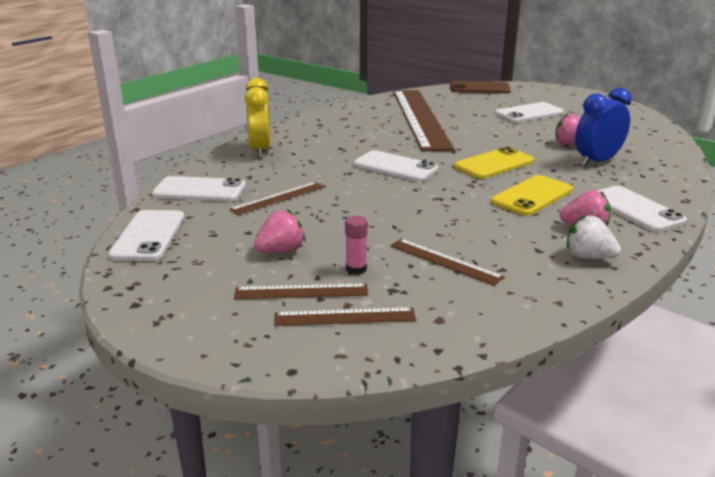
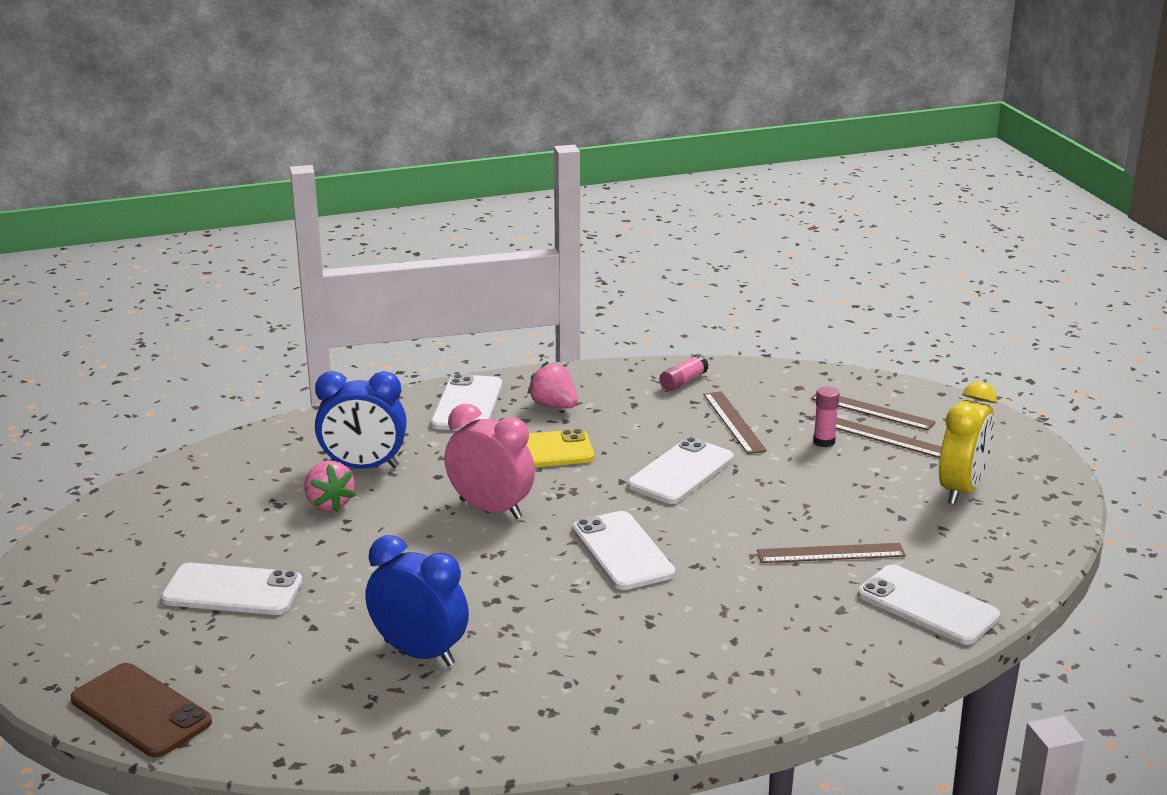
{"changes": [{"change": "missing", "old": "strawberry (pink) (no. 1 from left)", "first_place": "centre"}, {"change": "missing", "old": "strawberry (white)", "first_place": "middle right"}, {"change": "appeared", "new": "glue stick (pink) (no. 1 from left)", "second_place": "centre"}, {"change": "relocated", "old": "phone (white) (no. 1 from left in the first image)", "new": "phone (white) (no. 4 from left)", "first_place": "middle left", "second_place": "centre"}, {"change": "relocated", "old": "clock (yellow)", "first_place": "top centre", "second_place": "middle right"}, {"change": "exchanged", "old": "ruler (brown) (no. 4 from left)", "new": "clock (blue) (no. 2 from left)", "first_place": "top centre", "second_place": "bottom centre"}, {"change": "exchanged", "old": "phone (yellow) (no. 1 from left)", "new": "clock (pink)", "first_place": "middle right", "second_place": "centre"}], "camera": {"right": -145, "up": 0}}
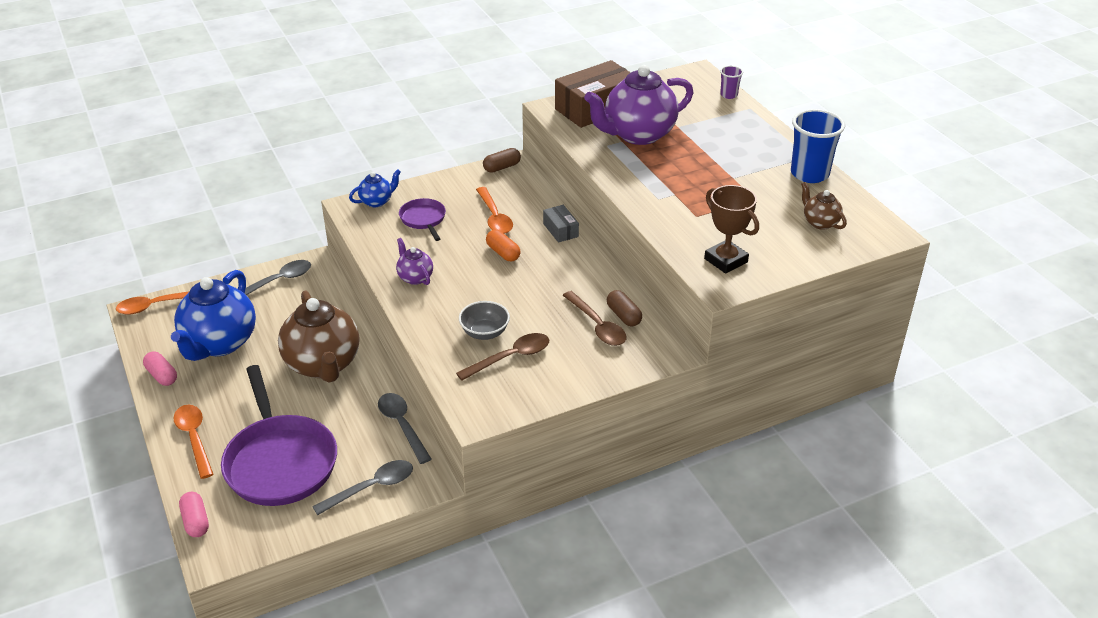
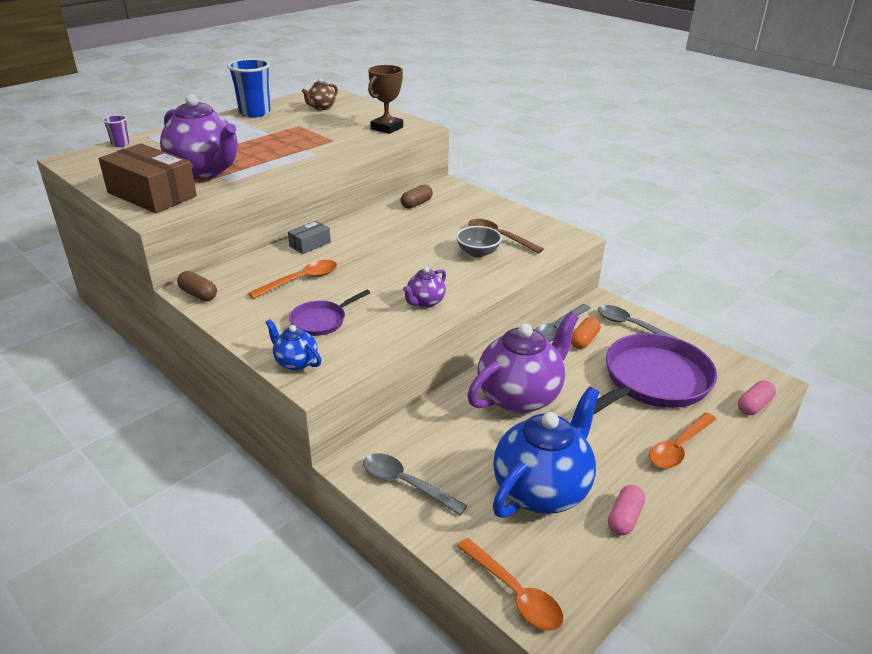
{"changes": [{"change": "missing", "old": "spoon (brown) (no. 2 from left)", "first_place": "centre"}, {"change": "relocated", "old": "capsule (orange)", "first_place": "centre", "second_place": "middle right"}, {"change": "colour", "old": "teapot (brown) (no. 1 from left)", "new": "teapot (purple) (no. 3 from left)", "first_place": "middle left", "second_place": "centre"}, {"change": "spun", "old": "teapot (blue) (no. 1 from left in the first image)", "first_place": "middle left", "second_place": "bottom centre", "degrees": -45}], "camera": {"right": -110, "up": -5}}
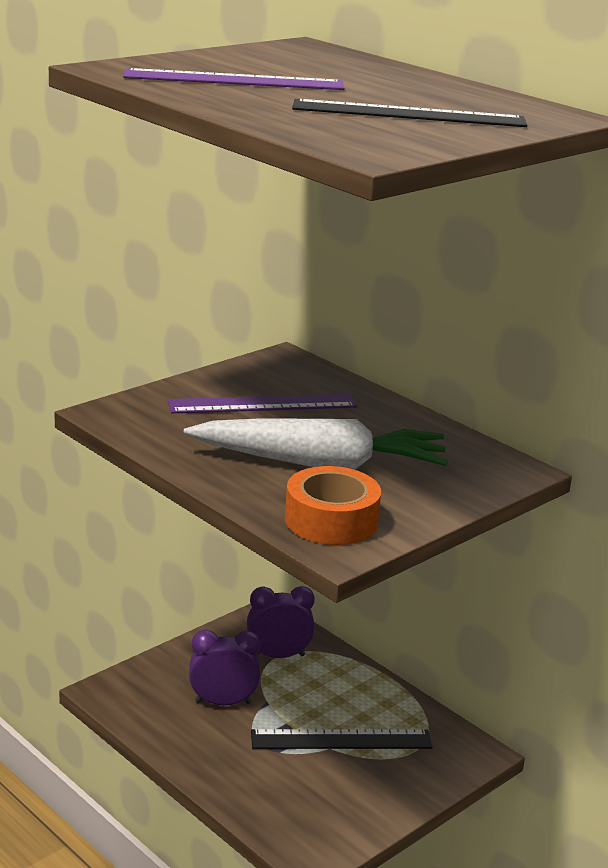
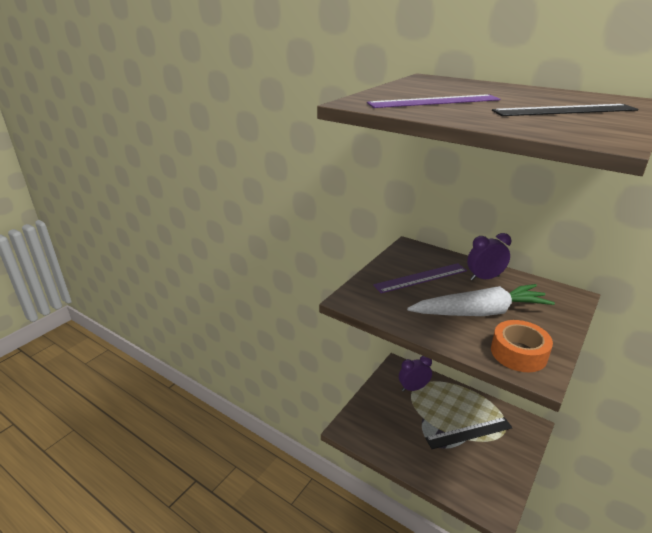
{"changes": [{"change": "relocated", "old": "clock (purple) (no. 1 from left in the first image)", "new": "clock (purple) (no. 2 from left)", "first_place": "bottom centre", "second_place": "middle right"}], "camera": {"right": -10, "up": 5}}
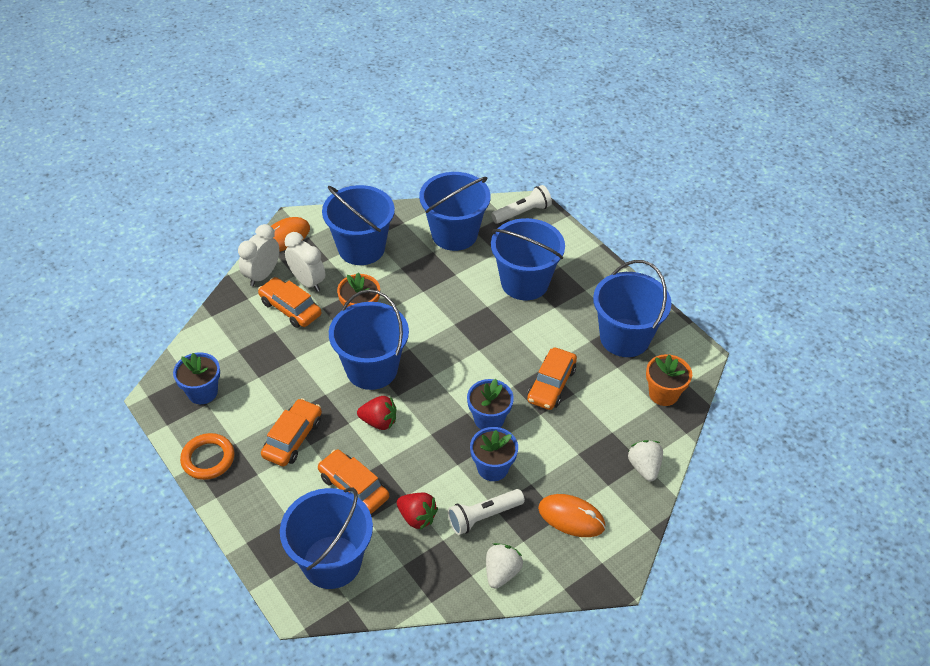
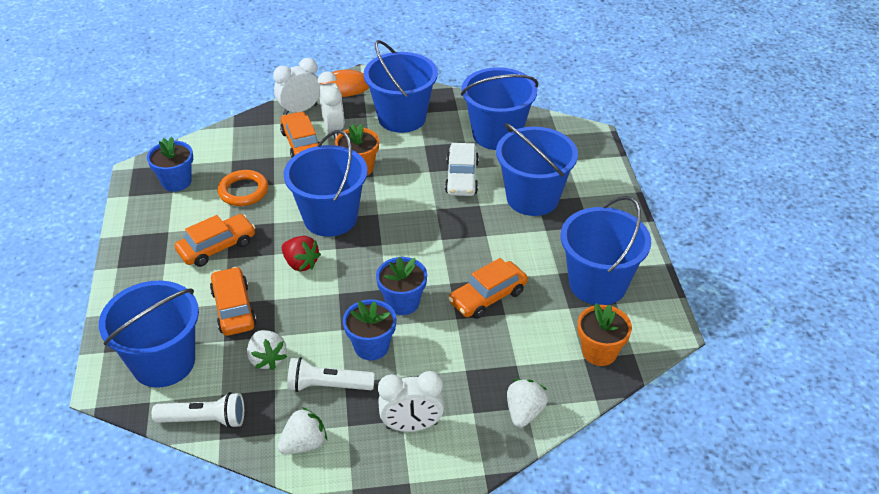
{"changes": [{"change": "appeared", "new": "car (white)", "second_place": "centre"}, {"change": "relocated", "old": "ring (orange)", "first_place": "bottom left", "second_place": "middle left"}, {"change": "relocated", "old": "flashlight (white) (no. 2 from left in the first image)", "new": "flashlight (white) (no. 1 from left)", "first_place": "top centre", "second_place": "bottom left"}, {"change": "exchanged", "old": "mouse (orange) (no. 2 from left)", "new": "clock (white) (no. 3 from left)", "first_place": "bottom centre", "second_place": "bottom centre"}, {"change": "colour", "old": "strawberry (red) (no. 2 from left)", "new": "strawberry (white) (no. 1 from left)", "first_place": "bottom centre", "second_place": "bottom left"}], "camera": {"right": 30, "up": -5}}
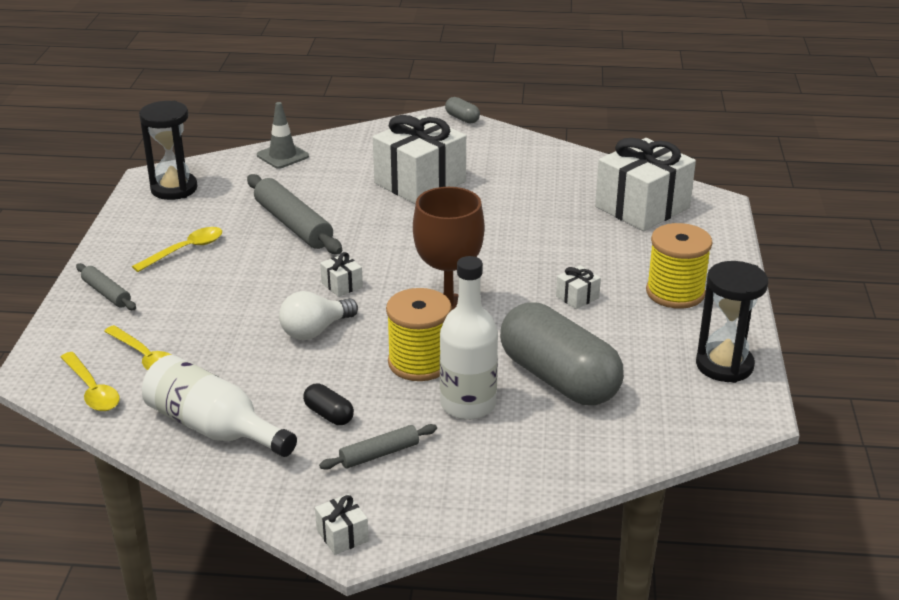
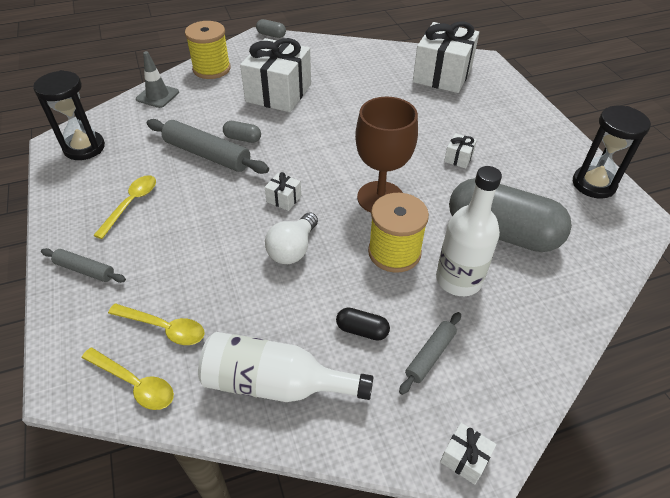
{"changes": [{"change": "appeared", "new": "capsule (grey) (no. 1 from left)", "second_place": "top centre"}, {"change": "relocated", "old": "spool (yellow) (no. 2 from left in the first image)", "new": "spool (yellow) (no. 1 from left)", "first_place": "middle right", "second_place": "top left"}], "camera": {"right": -25, "up": 15}}
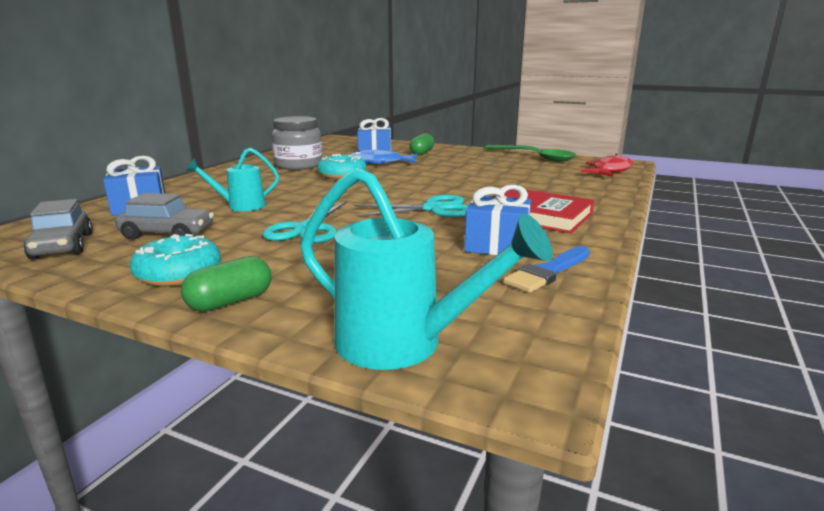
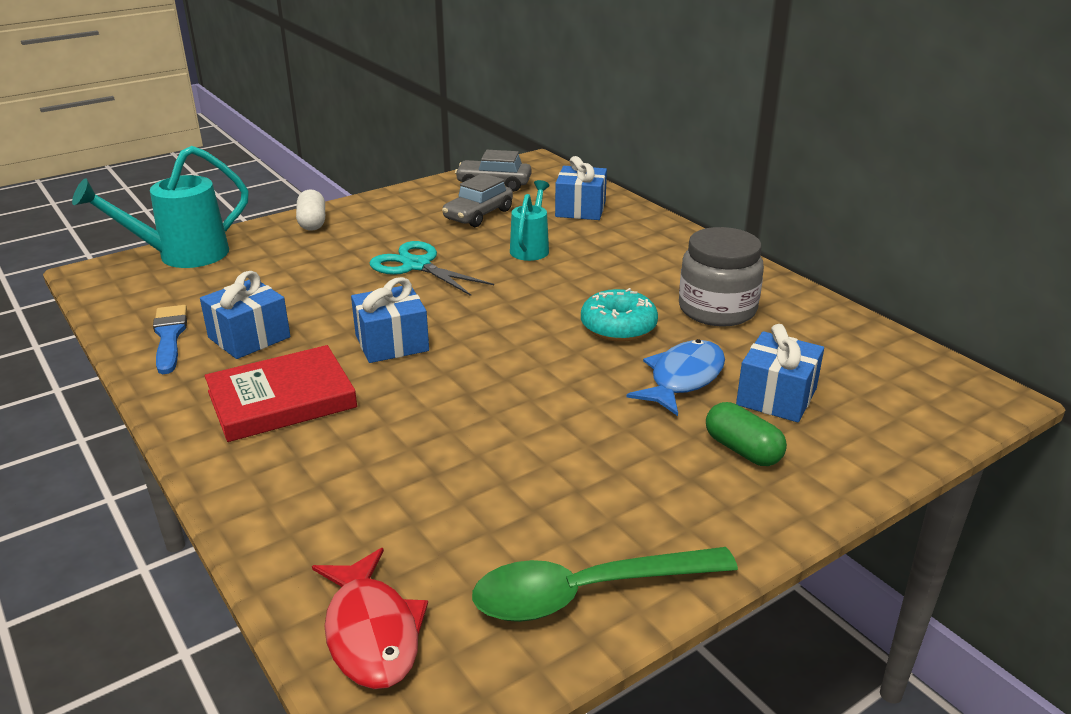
{"changes": [{"change": "missing", "old": "donut (turquoise) (no. 1 from left)", "first_place": "middle left"}, {"change": "exchanged", "old": "scissors (turquoise) (no. 2 from left)", "new": "gift (blue) (no. 2 from left)", "first_place": "centre", "second_place": "centre"}, {"change": "colour", "old": "capsule (green) (no. 1 from left)", "new": "capsule (white)", "first_place": "middle left", "second_place": "top left"}], "camera": {"right": 120, "up": 10}}
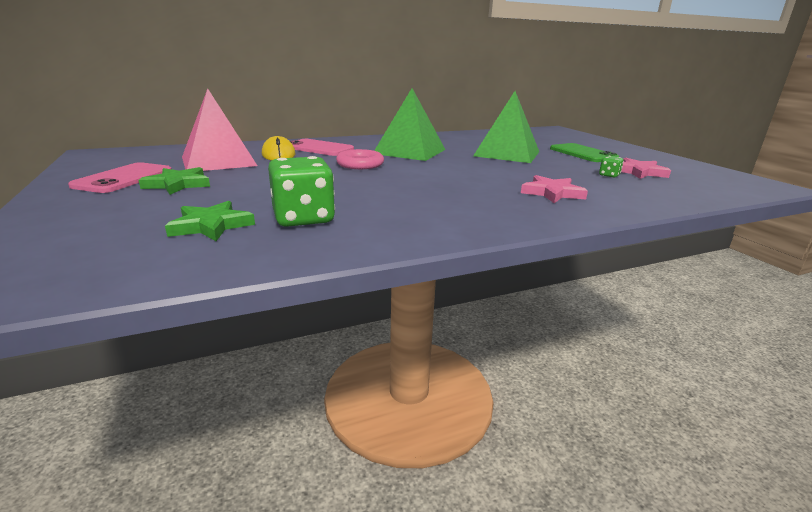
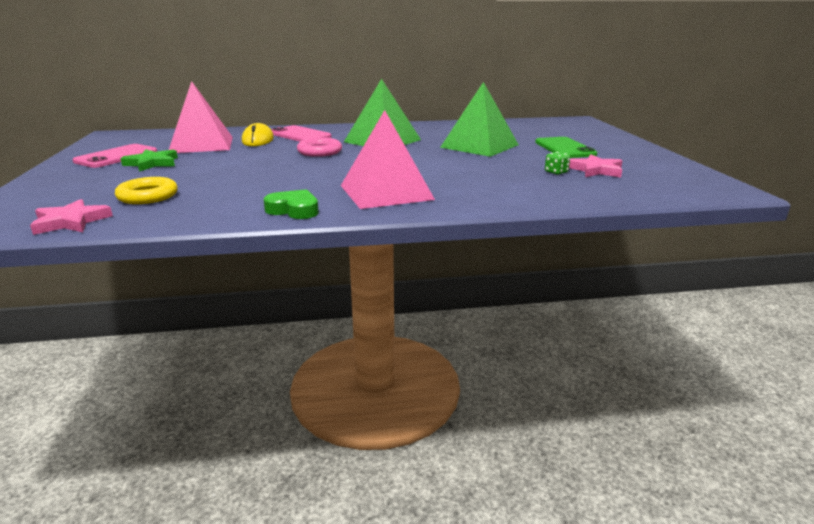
{"changes": [{"change": "missing", "old": "dice (green) (no. 1 from left)", "first_place": "centre"}, {"change": "appeared", "new": "heart (green)", "second_place": "centre"}, {"change": "appeared", "new": "pyramid (pink) (no. 2 from left)", "second_place": "top centre"}, {"change": "relocated", "old": "star (pink) (no. 1 from left)", "first_place": "middle right", "second_place": "middle left"}, {"change": "exchanged", "old": "star (green) (no. 2 from left)", "new": "ring (yellow)", "first_place": "middle left", "second_place": "middle left"}], "camera": {"right": 15, "up": 0}}
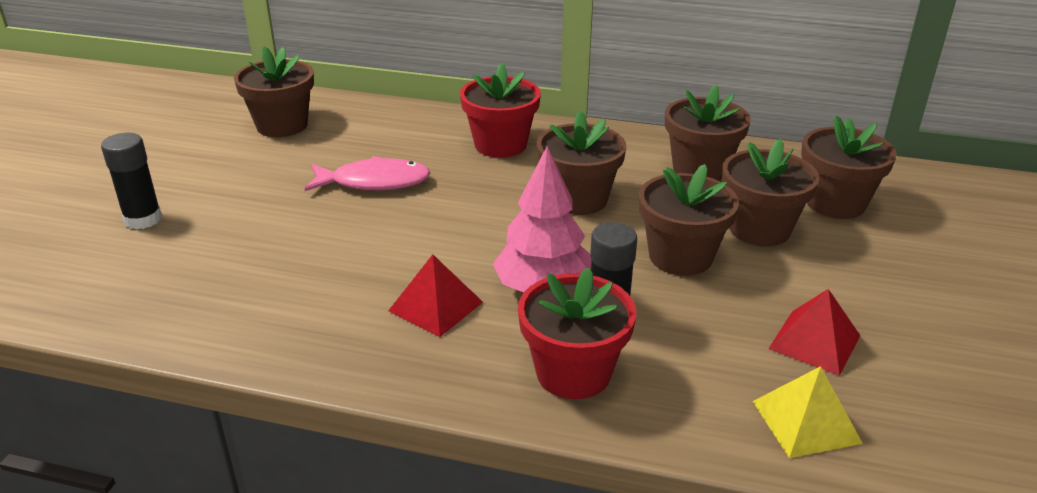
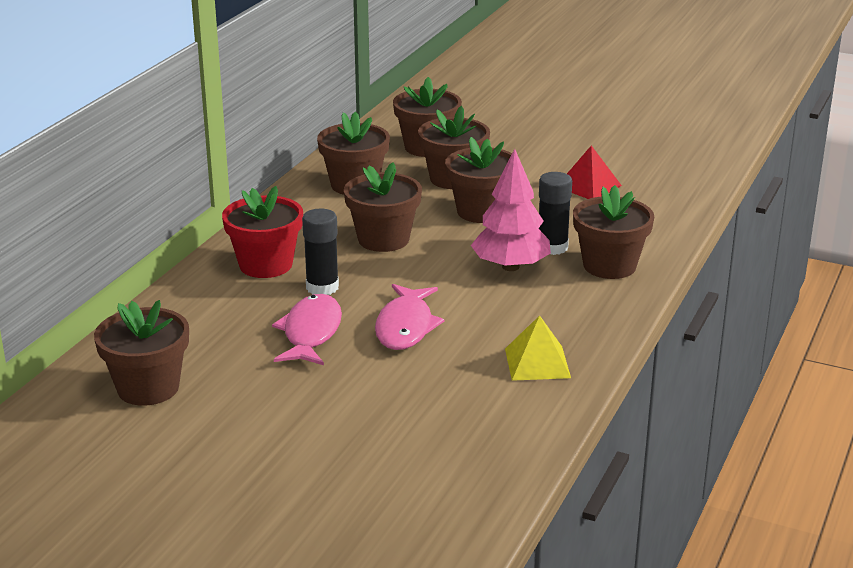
{"changes": [{"change": "missing", "old": "pyramid (red) (no. 1 from left)", "first_place": "centre"}, {"change": "appeared", "new": "fish (pink) (no. 2 from left)", "second_place": "centre"}, {"change": "relocated", "old": "glue stick (black) (no. 1 from left)", "first_place": "middle left", "second_place": "centre"}, {"change": "relocated", "old": "pyramid (yellow)", "first_place": "bottom right", "second_place": "centre"}, {"change": "colour", "old": "flower pot (red) (no. 2 from left)", "new": "flower pot (brown) (no. 7 from left)", "first_place": "bottom centre", "second_place": "middle right"}], "camera": {"right": -80, "up": -5}}
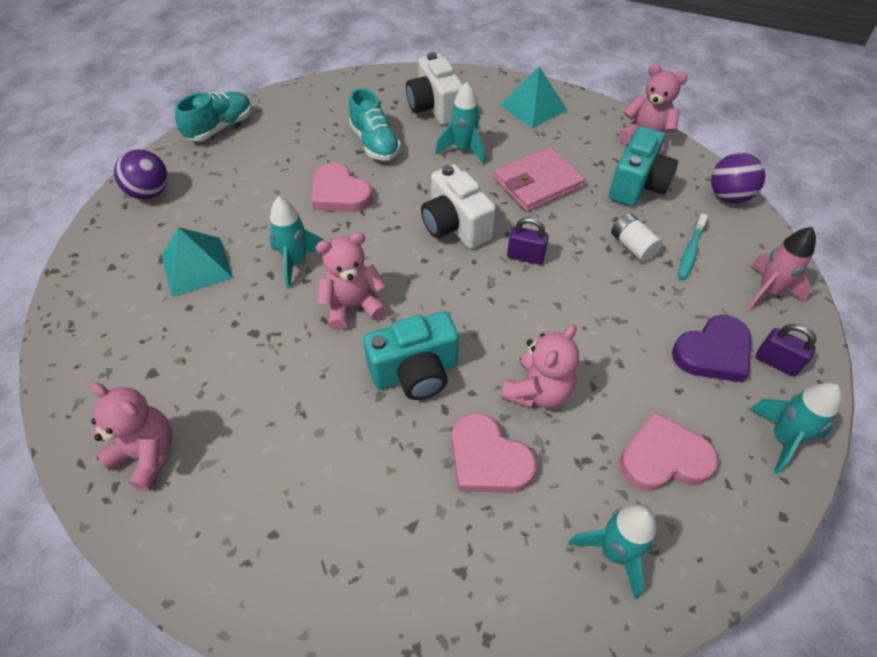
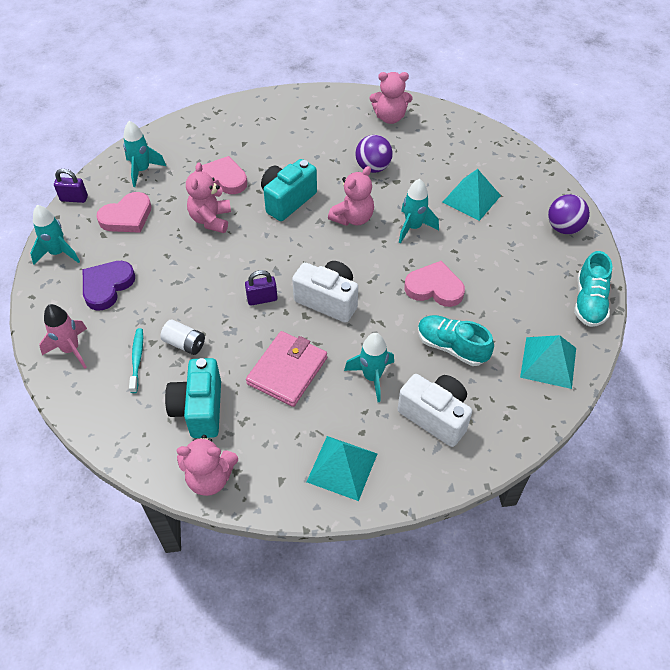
{"changes": [{"change": "appeared", "new": "pyramid (turquoise) (no. 3 from left)", "second_place": "middle right"}, {"change": "relocated", "old": "ball (purple) (no. 2 from left in the first image)", "new": "ball (purple) (no. 1 from left)", "first_place": "top right", "second_place": "top centre"}, {"change": "relocated", "old": "padlock (purple) (no. 2 from left in the first image)", "new": "padlock (purple) (no. 1 from left)", "first_place": "middle right", "second_place": "top left"}], "camera": {"right": 150, "up": 0}}
